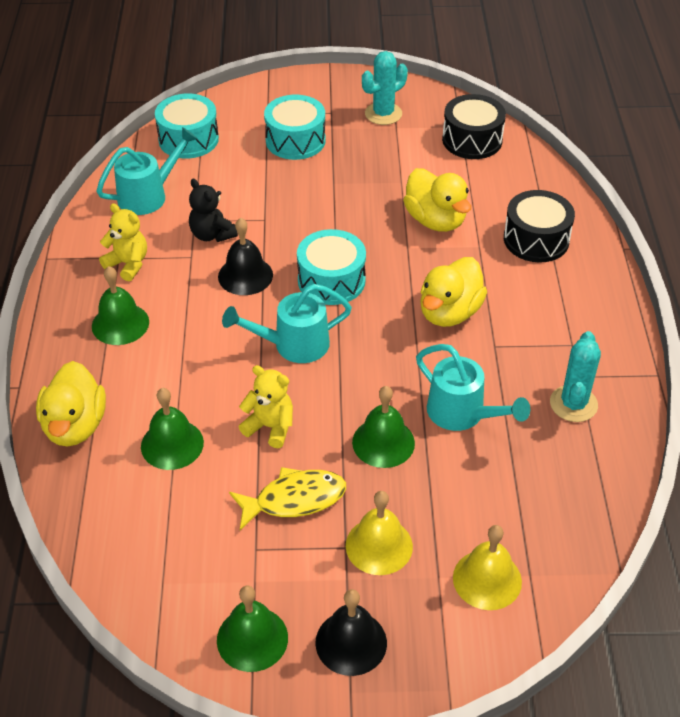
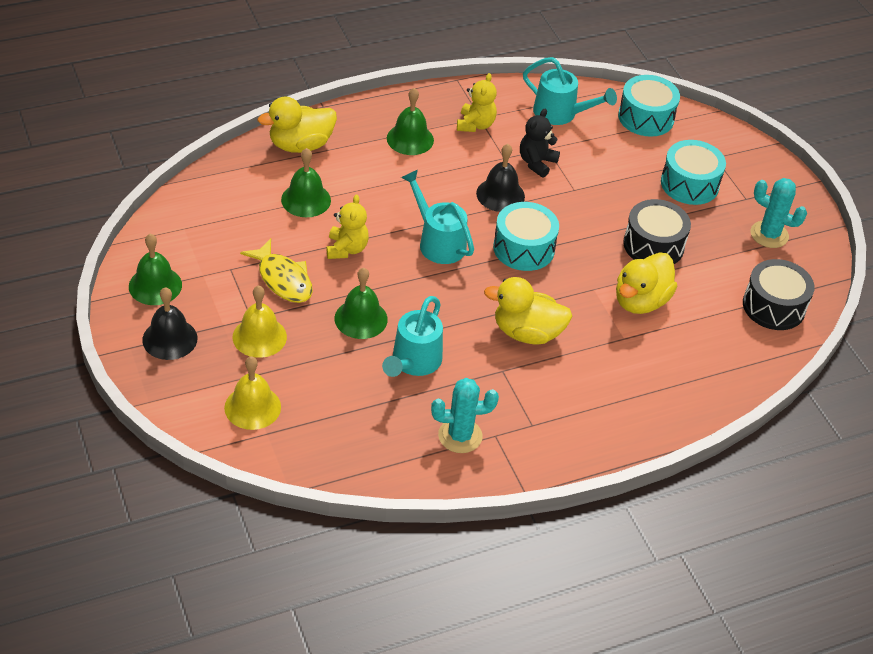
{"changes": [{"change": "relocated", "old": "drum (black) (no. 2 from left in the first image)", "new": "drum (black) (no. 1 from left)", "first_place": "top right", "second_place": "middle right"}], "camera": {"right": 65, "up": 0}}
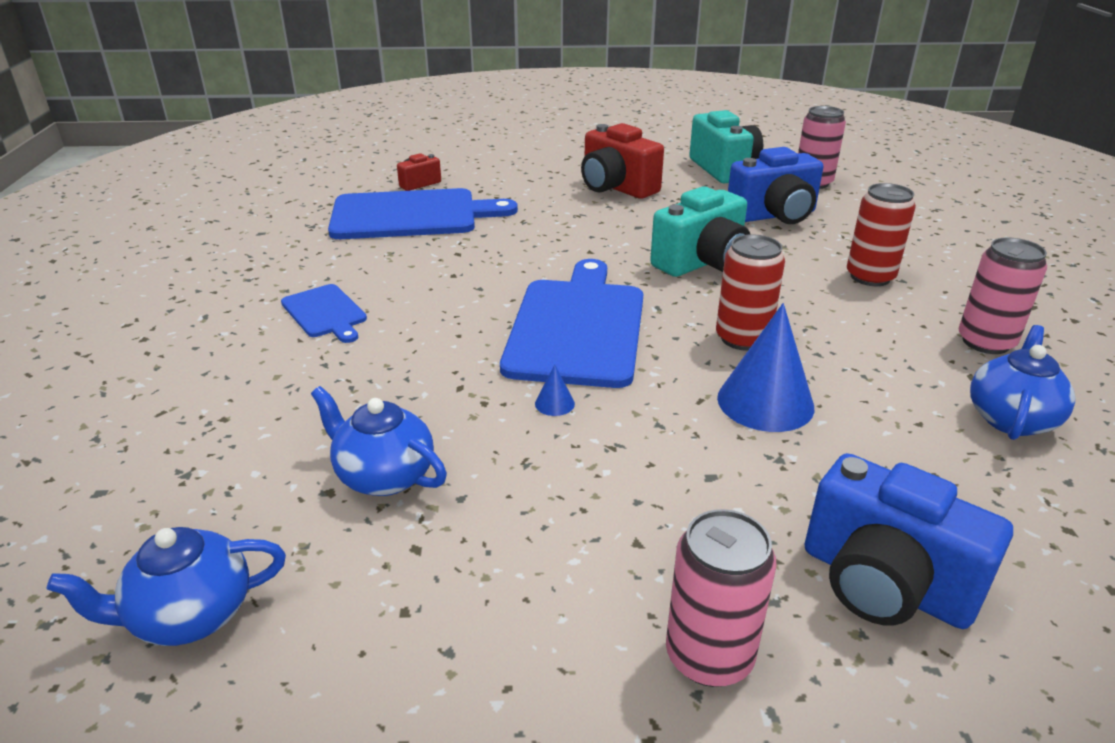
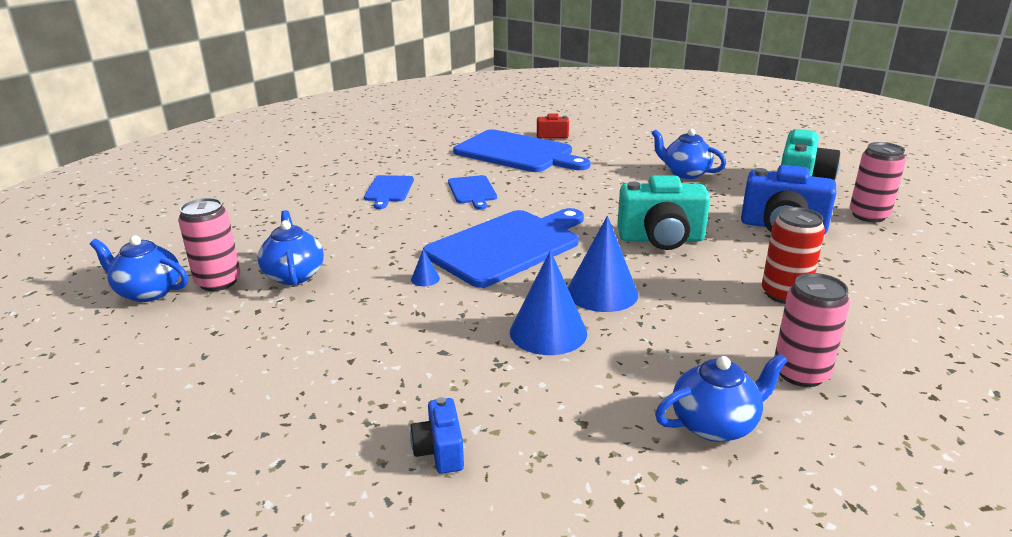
{"changes": [{"change": "appeared", "new": "cutting board (blue) (no. 2 from left)", "second_place": "centre"}, {"change": "relocated", "old": "can (pink) (no. 1 from left)", "first_place": "bottom centre", "second_place": "middle left"}, {"change": "exchanged", "old": "camera (red) (no. 2 from left)", "new": "teapot (blue) (no. 3 from left)", "first_place": "top centre", "second_place": "top right"}, {"change": "exchanged", "old": "can (red) (no. 1 from left)", "new": "cone (blue) (no. 3 from left)", "first_place": "middle right", "second_place": "centre"}, {"change": "size", "old": "camera (blue) (no. 2 from left in the first image)", "first_place": "bottom right", "second_place": "bottom centre", "factor": 0.51}], "camera": {"right": 40, "up": -5}}
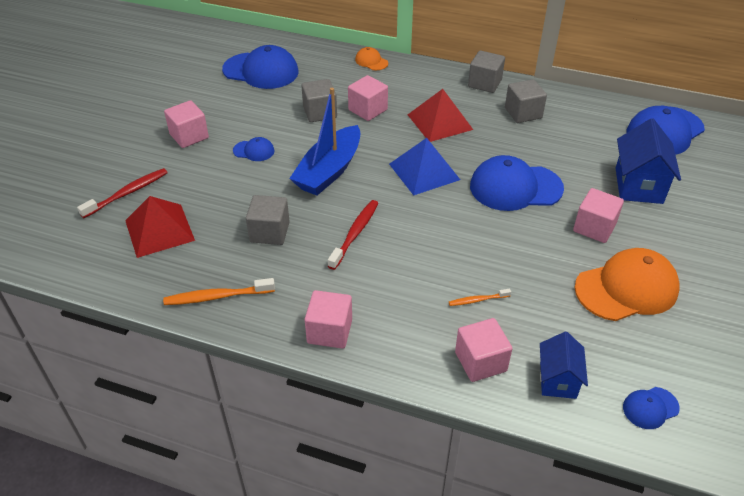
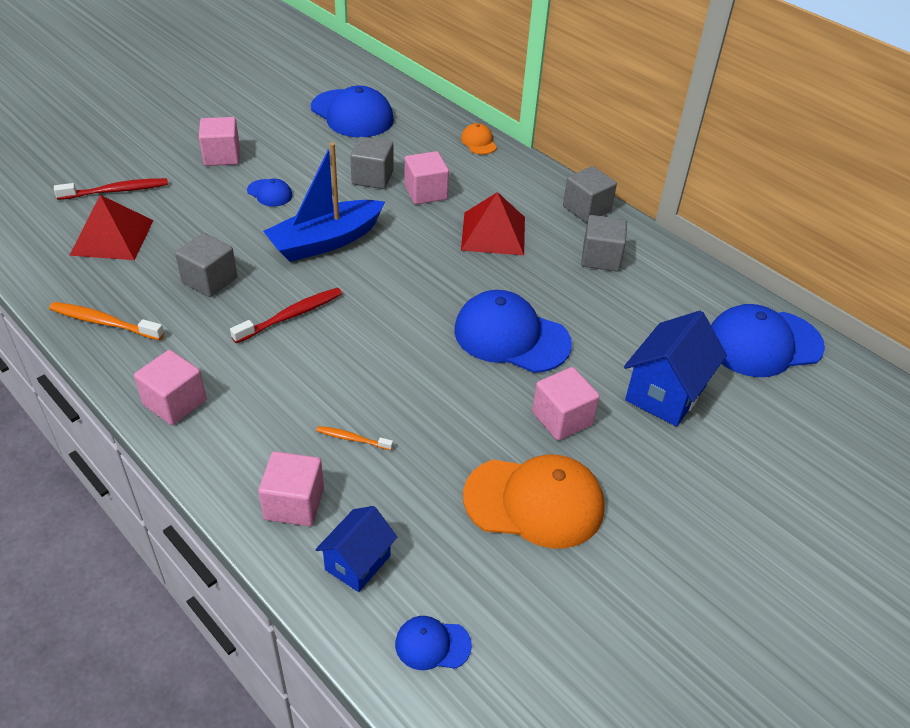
{"changes": [{"change": "missing", "old": "pyramid (blue)", "first_place": "centre"}], "camera": {"right": 25, "up": 0}}
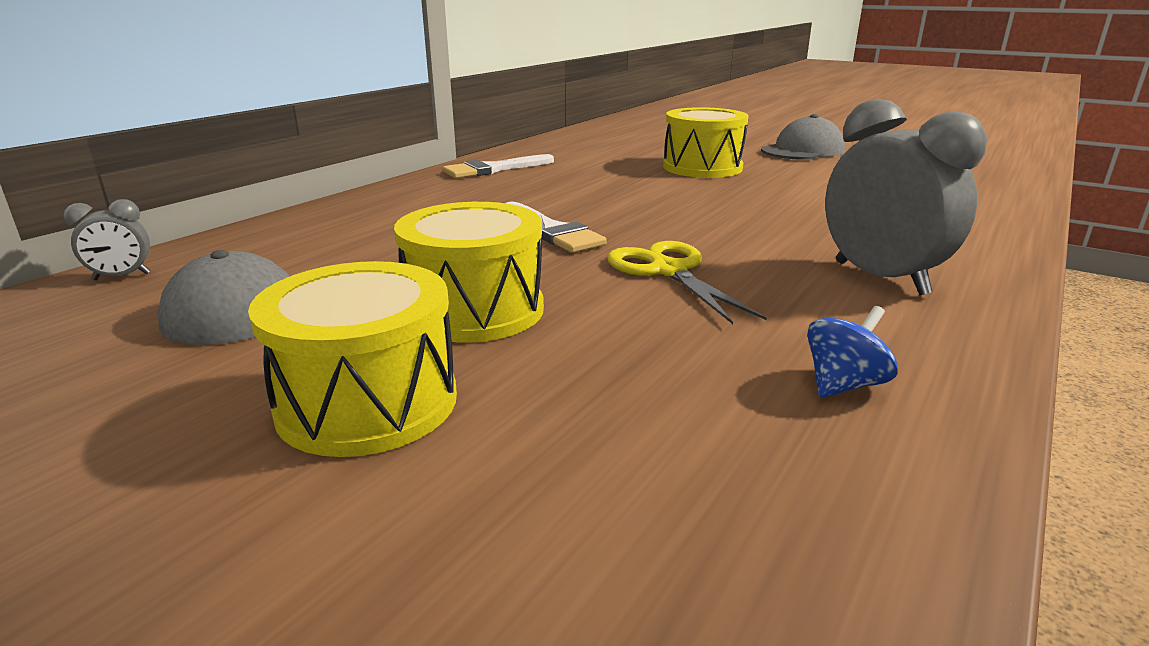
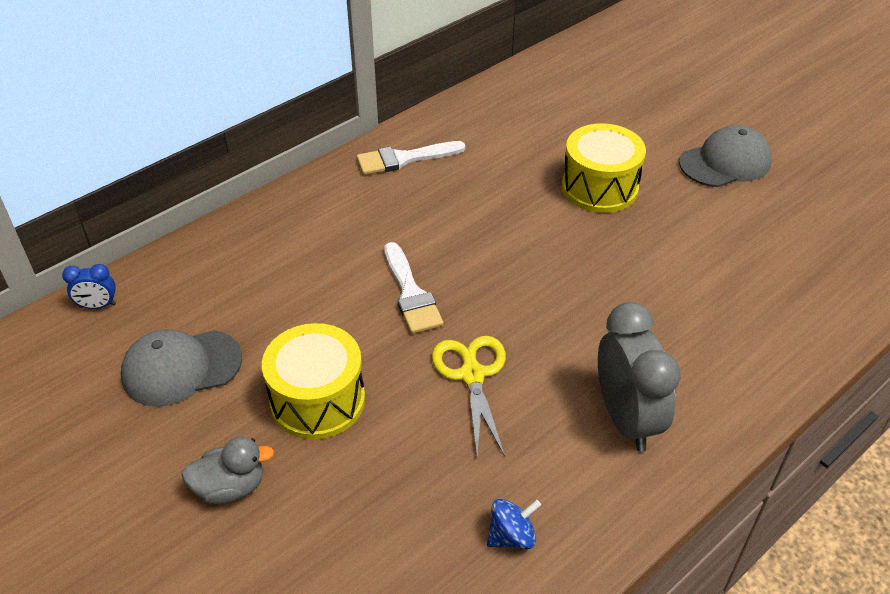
{"changes": [{"change": "exchanged", "old": "drum (yellow) (no. 1 from left)", "new": "duck (grey)", "first_place": "middle left", "second_place": "bottom left"}, {"change": "colour", "old": "clock (grey) (no. 1 from left)", "new": "clock (blue)", "first_place": "middle left", "second_place": "middle left"}], "camera": {"right": 15, "up": 20}}
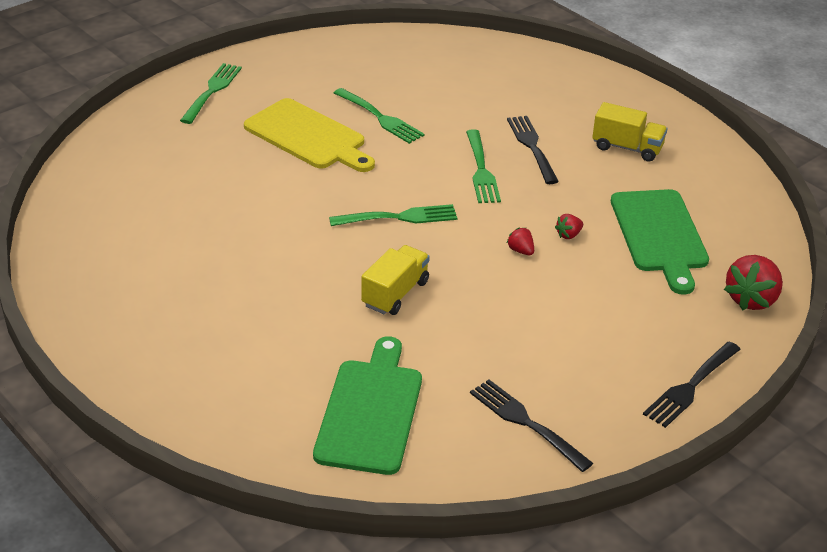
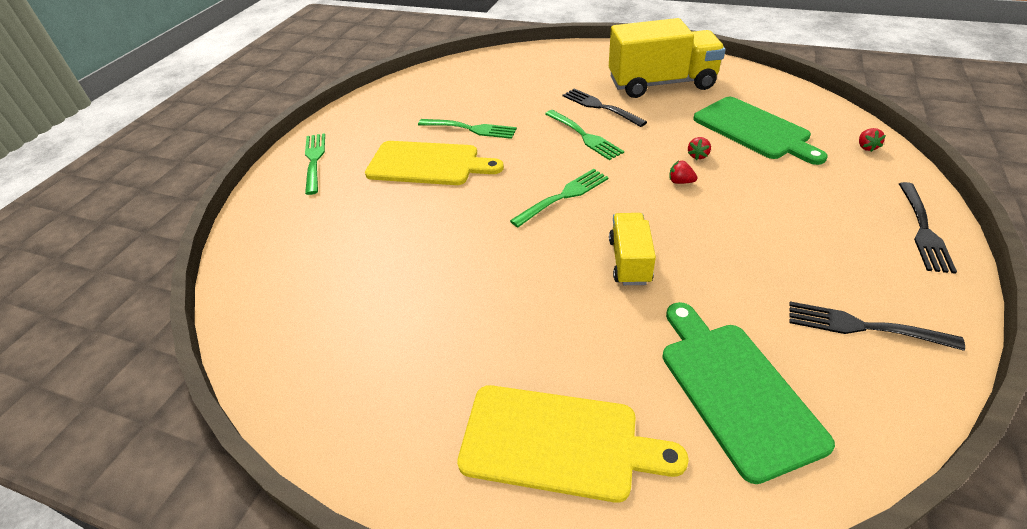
{"changes": [{"change": "appeared", "new": "cutting board (yellow) (no. 2 from left)", "second_place": "bottom centre"}, {"change": "size", "old": "truck (yellow) (no. 2 from left)", "first_place": "top right", "second_place": "top centre", "factor": 1.87}, {"change": "size", "old": "strawberry (red) (no. 3 from left)", "first_place": "middle right", "second_place": "top right", "factor": 0.48}], "camera": {"right": -25, "up": 5}}
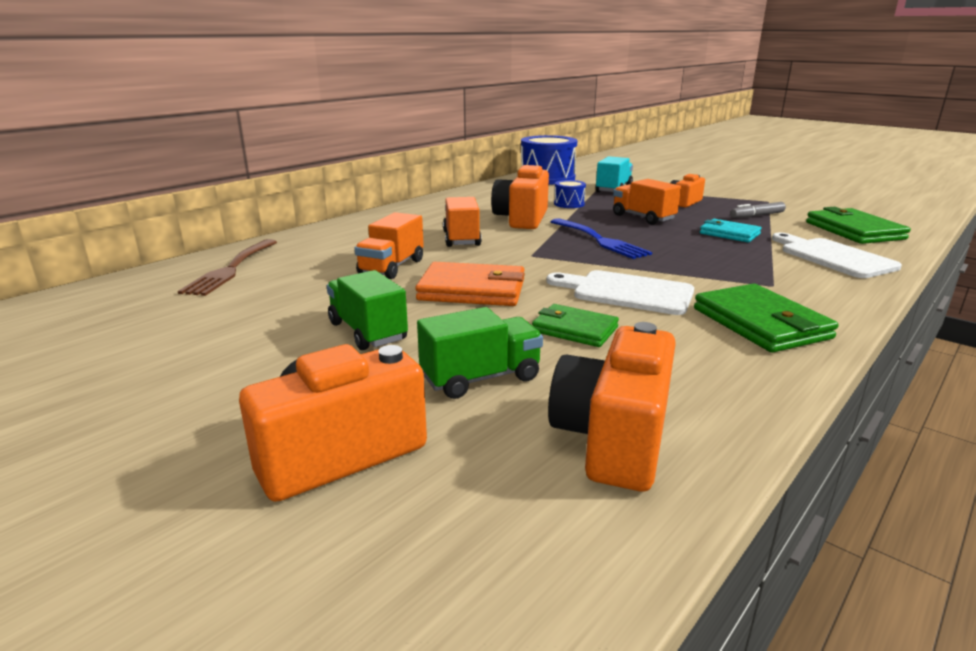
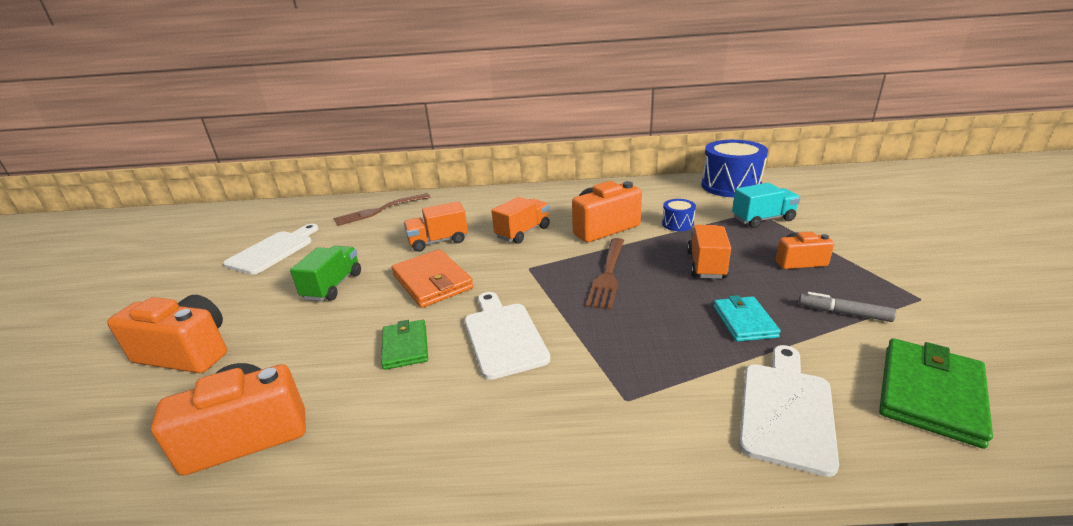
{"changes": [{"change": "missing", "old": "truck (green) (no. 2 from left)", "first_place": "centre"}, {"change": "missing", "old": "wallet (green) (no. 2 from left)", "first_place": "middle right"}, {"change": "appeared", "new": "cutting board (white) (no. 1 from left)", "second_place": "middle left"}, {"change": "colour", "old": "fork (blue)", "new": "fork (brown) (no. 2 from left)", "first_place": "centre", "second_place": "centre"}], "camera": {"right": 50, "up": 5}}
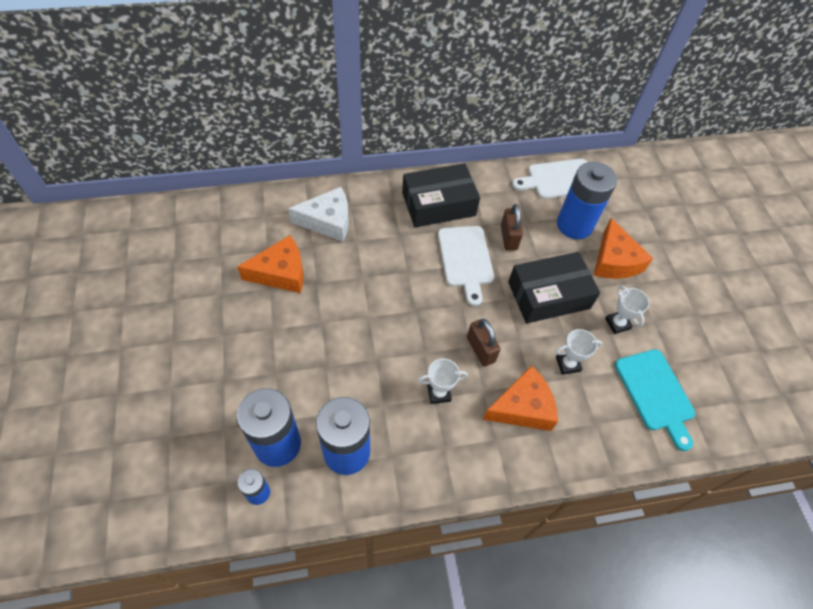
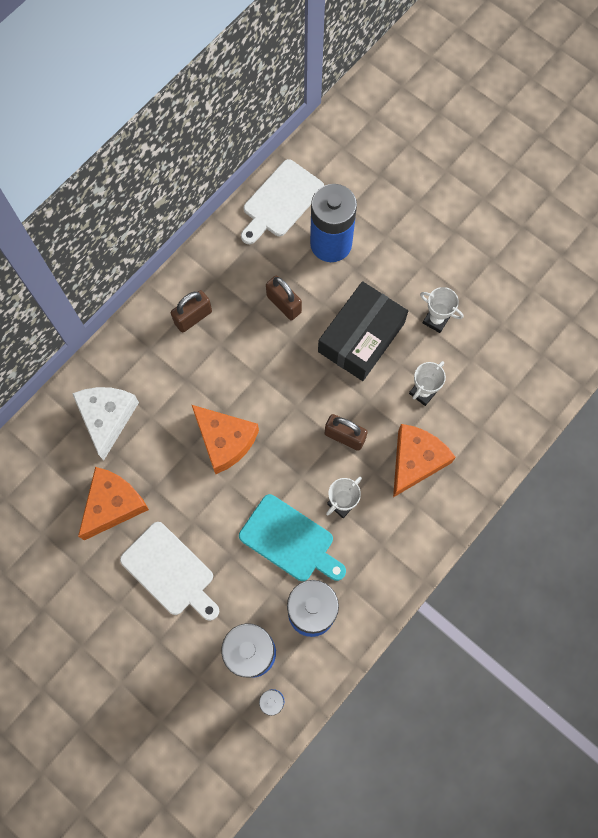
{"changes": [{"change": "relocated", "old": "cutting board (white) (no. 1 from left)", "first_place": "centre", "second_place": "bottom left"}, {"change": "relocated", "old": "cheese (orange) (no. 3 from left in the first image)", "new": "cheese (orange) (no. 2 from left)", "first_place": "middle right", "second_place": "centre"}, {"change": "relocated", "old": "cutting board (turquoise)", "first_place": "middle right", "second_place": "centre"}, {"change": "exchanged", "old": "box (black) (no. 1 from left)", "new": "padlock (brown) (no. 1 from left)", "first_place": "top centre", "second_place": "middle left"}, {"change": "spun", "old": "cheese (white)", "first_place": "centre", "second_place": "middle left", "degrees": -45}], "camera": {"right": -35, "up": 15}}
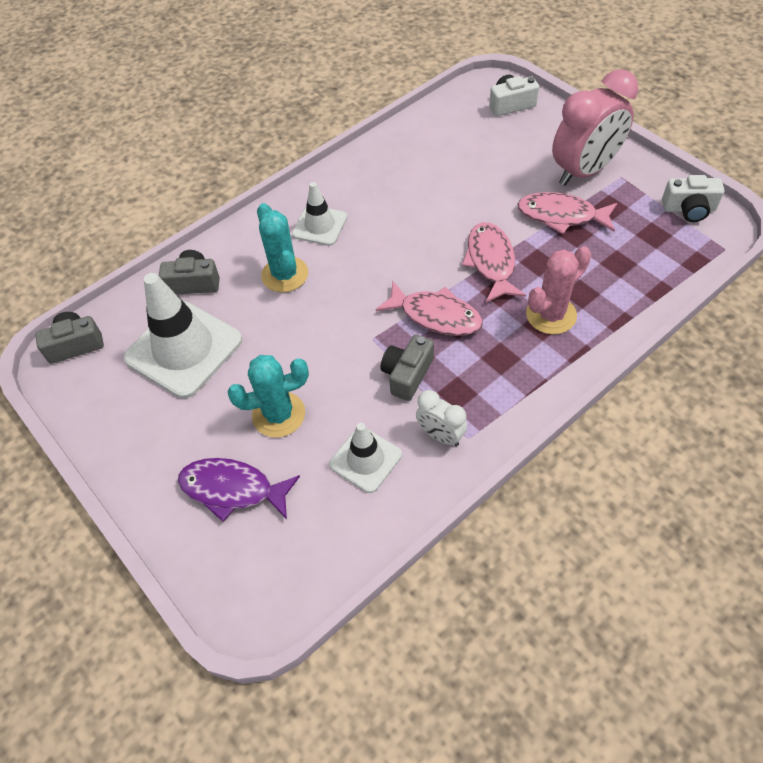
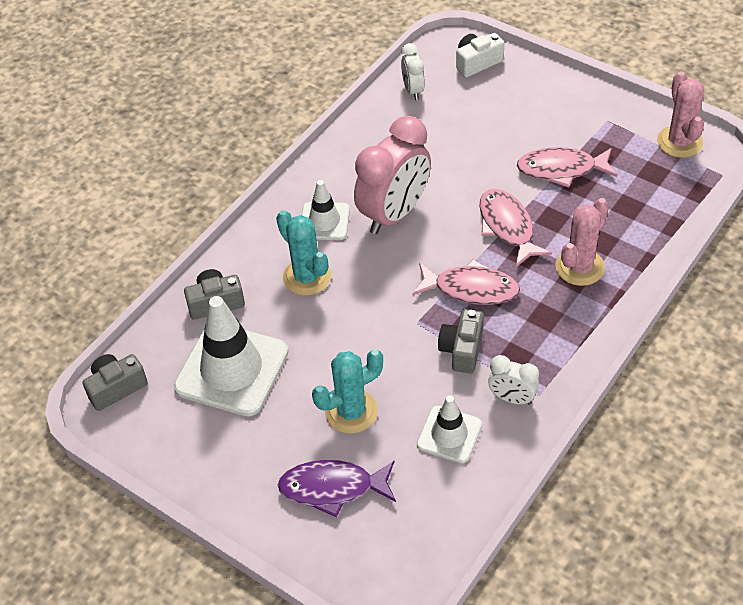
{"changes": [{"change": "appeared", "new": "clock (white) (no. 1 from left)", "second_place": "top centre"}, {"change": "relocated", "old": "clock (pink)", "first_place": "top right", "second_place": "top centre"}, {"change": "exchanged", "old": "camera (white) (no. 2 from left)", "new": "cactus (pink) (no. 2 from left)", "first_place": "top right", "second_place": "top right"}], "camera": {"right": -15, "up": -5}}
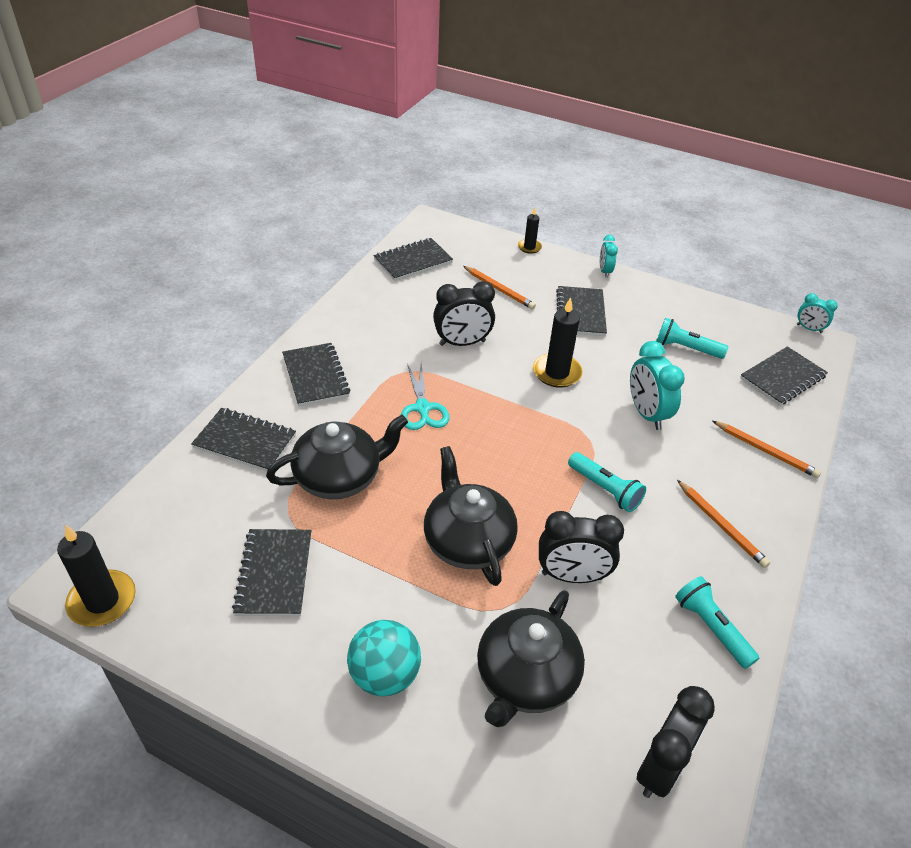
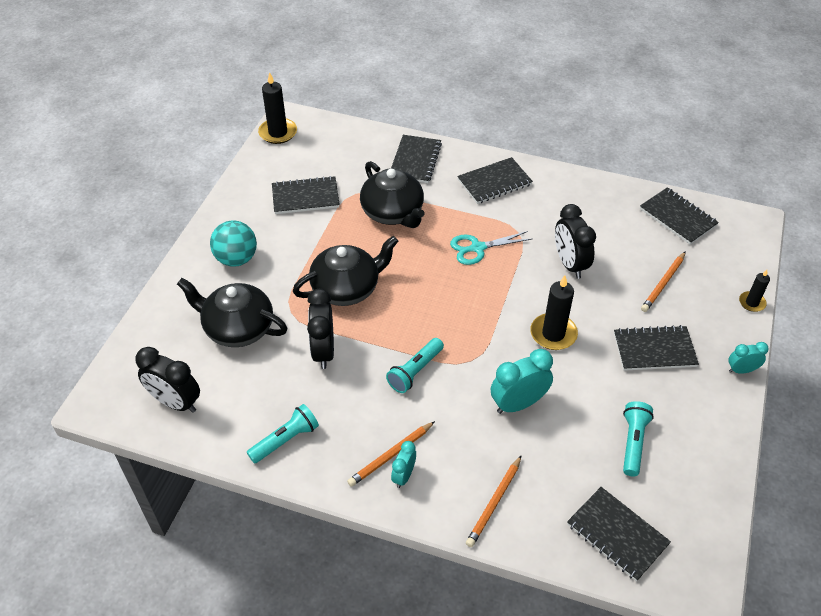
{"changes": [{"change": "relocated", "old": "clock (turquoise) (no. 3 from left in the first image)", "new": "clock (turquoise) (no. 1 from left)", "first_place": "middle right", "second_place": "bottom centre"}], "camera": {"right": 85, "up": 5}}
